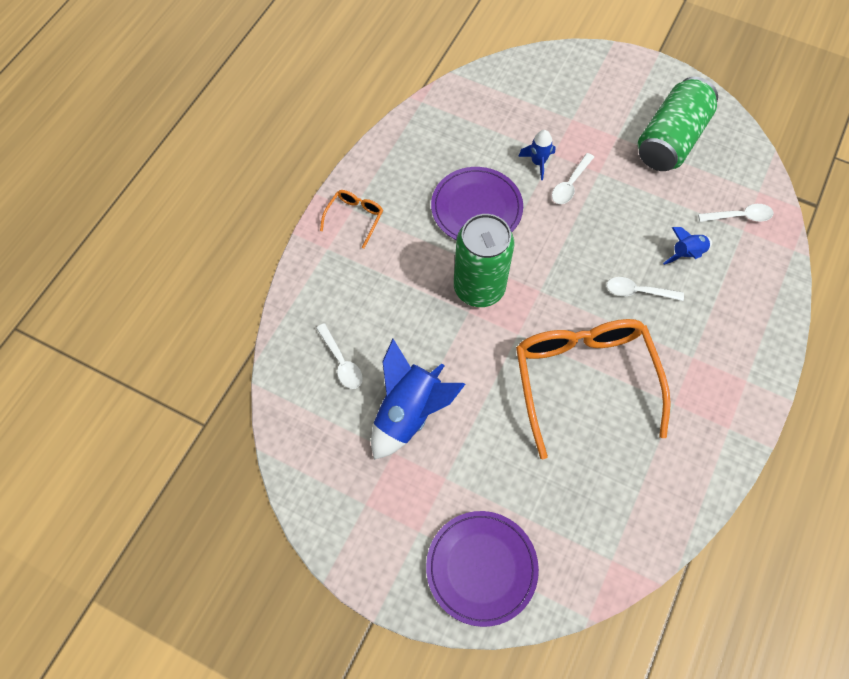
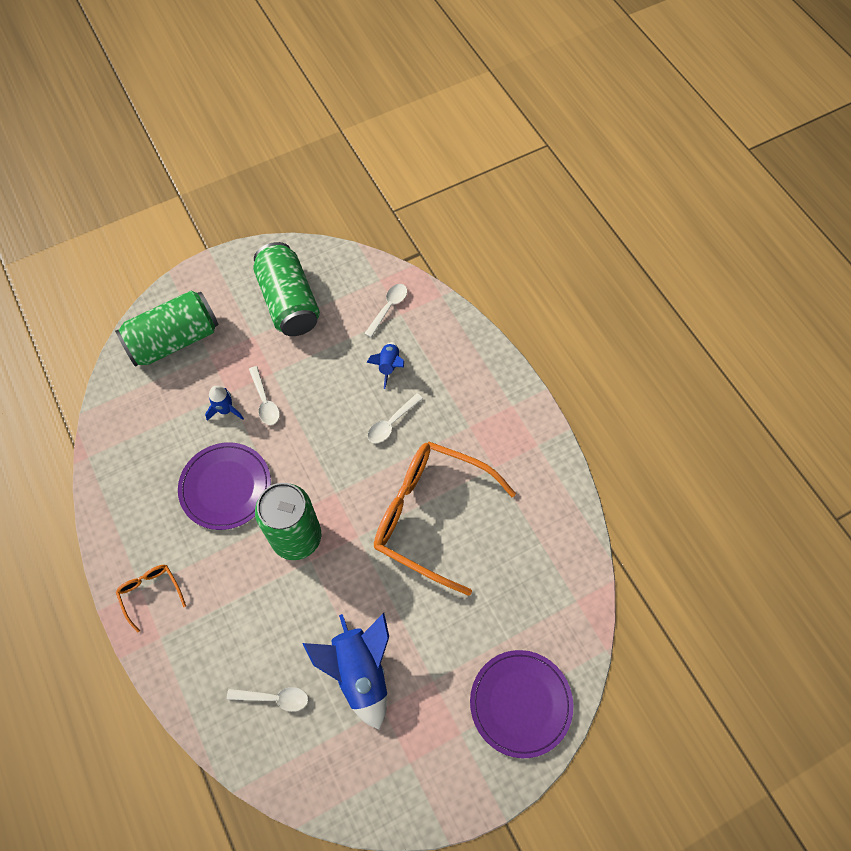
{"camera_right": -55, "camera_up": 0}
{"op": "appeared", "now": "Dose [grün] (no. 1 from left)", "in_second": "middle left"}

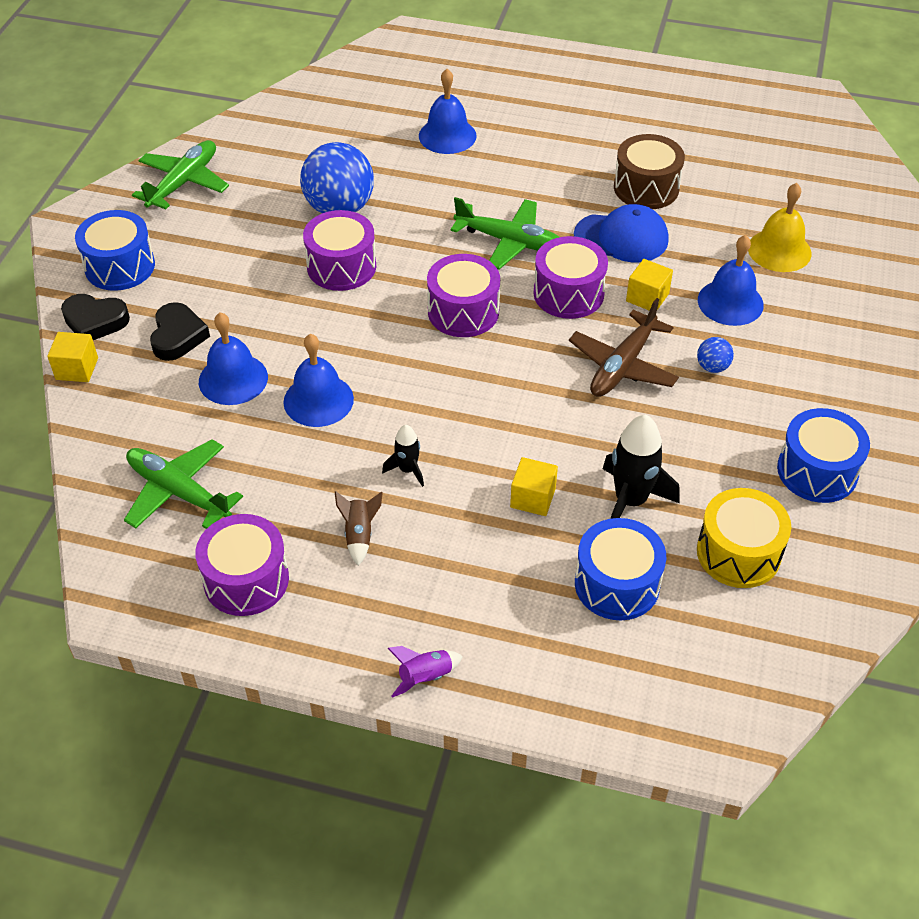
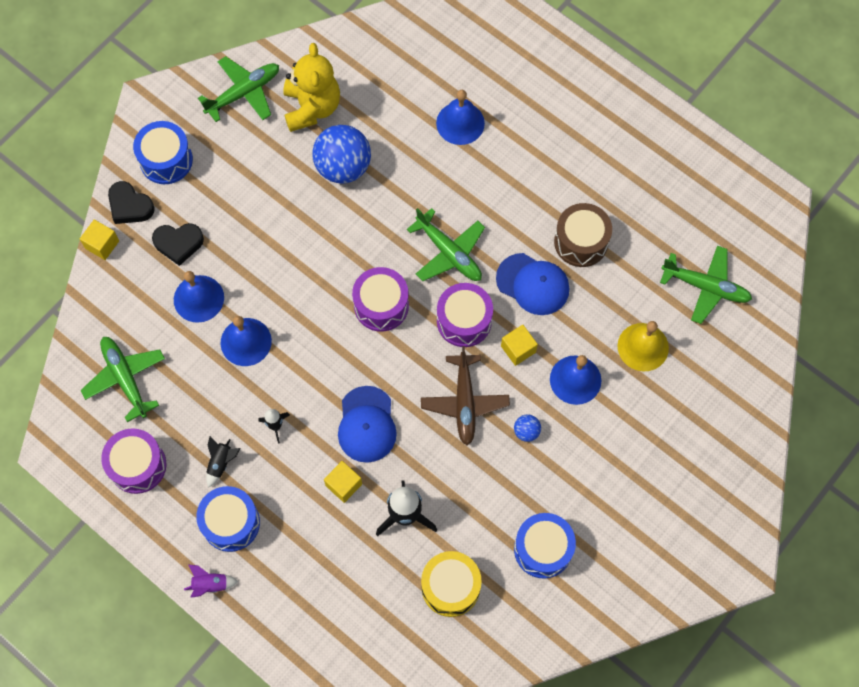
{"camera_right": 25, "camera_up": 20}
{"op": "spun", "was": "Herz [schwarz] (no. 2 from left)", "in_first": "middle left", "in_second": "middle left", "clockwise": 60}
{"op": "missing", "was": "Trommel [lila] (no. 2 from left)", "in_first": "top centre"}
{"op": "colour", "was": "Rakete [braun]", "now": "Rakete [schwarz] (no. 1 from left)", "in_first": "centre", "in_second": "bottom left"}
{"op": "spun", "was": "Flugzeug [braun]", "in_first": "middle right", "in_second": "centre", "clockwise": -60}
{"op": "relocated", "was": "Trommel [blau] (no. 2 from left)", "in_first": "middle right", "in_second": "bottom left"}
{"op": "appeared", "now": "Teddybär [gelb]", "in_second": "top centre"}
{"op": "appeared", "now": "Kappe [blau] (no. 1 from left)", "in_second": "centre"}
{"op": "appeared", "now": "Flugzeug [grün] (no. 4 from left)", "in_second": "middle right"}

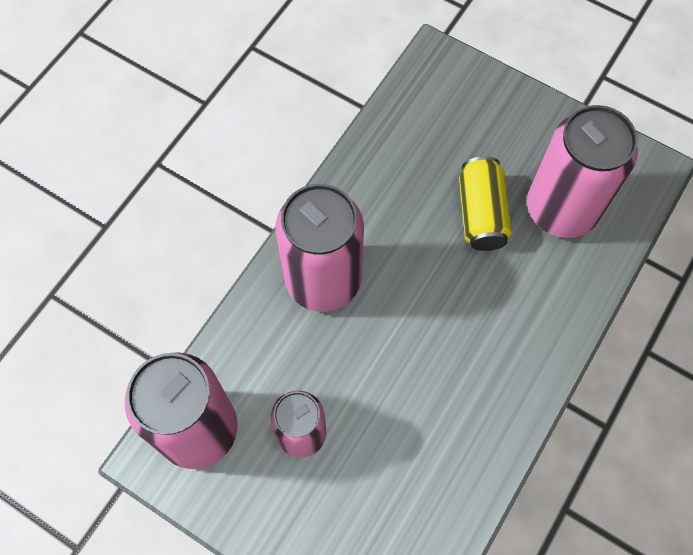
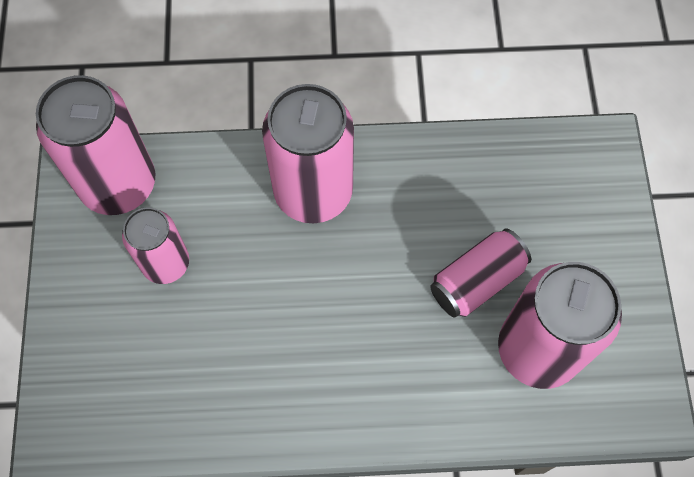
{"camera_right": 55, "camera_up": 0}
{"op": "colour", "was": "Dose [gelb]", "now": "Dose [rosa] (no. 4 from left)", "in_first": "middle right", "in_second": "middle right"}

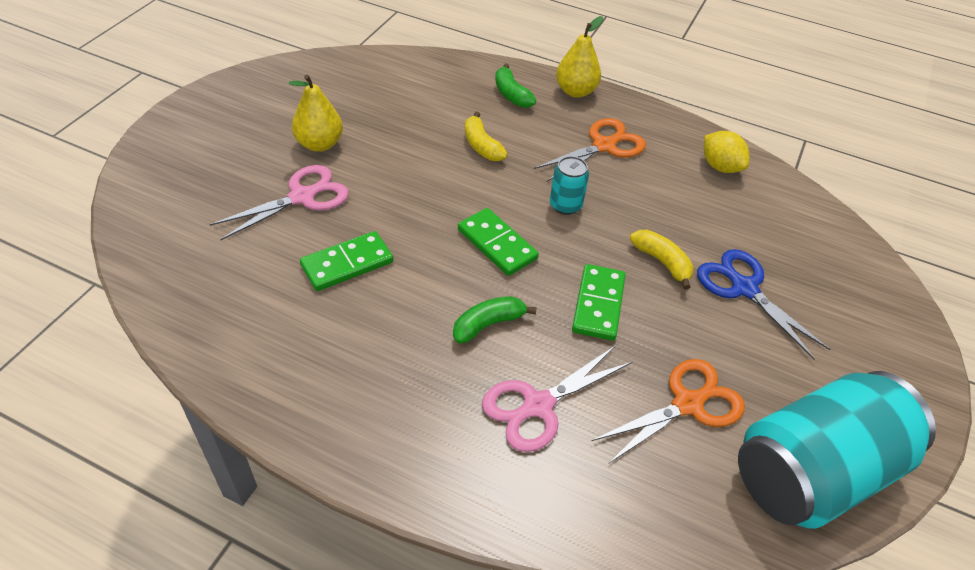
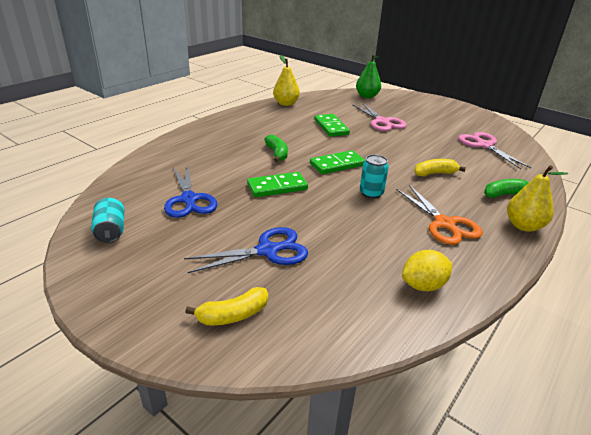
{"camera_right": 105, "camera_up": -15}
{"op": "relocated", "was": "Birne [gelb] (no. 1 from left)", "in_first": "top left", "in_second": "top centre"}
{"op": "relocated", "was": "Schere [rosa] (no. 2 from left)", "in_first": "bottom centre", "in_second": "middle right"}
{"op": "spun", "was": "Dominostein [grün] (no. 3 from left in the first image)", "in_first": "centre", "in_second": "centre", "clockwise": -45}
{"op": "colour", "was": "Schere [orange] (no. 2 from left)", "now": "Schere [blau] (no. 1 from left)", "in_first": "bottom right", "in_second": "middle left"}
{"op": "relocated", "was": "Banane [gelb] (no. 2 from left in the first image)", "now": "Banane [gelb] (no. 1 from left)", "in_first": "middle right", "in_second": "bottom centre"}
{"op": "size", "was": "Dose [türkis] (no. 2 from left in the first image)", "in_first": "bottom right", "in_second": "middle left", "ratio": 0.41}
{"op": "appeared", "now": "Birne [grün]", "in_second": "top centre"}

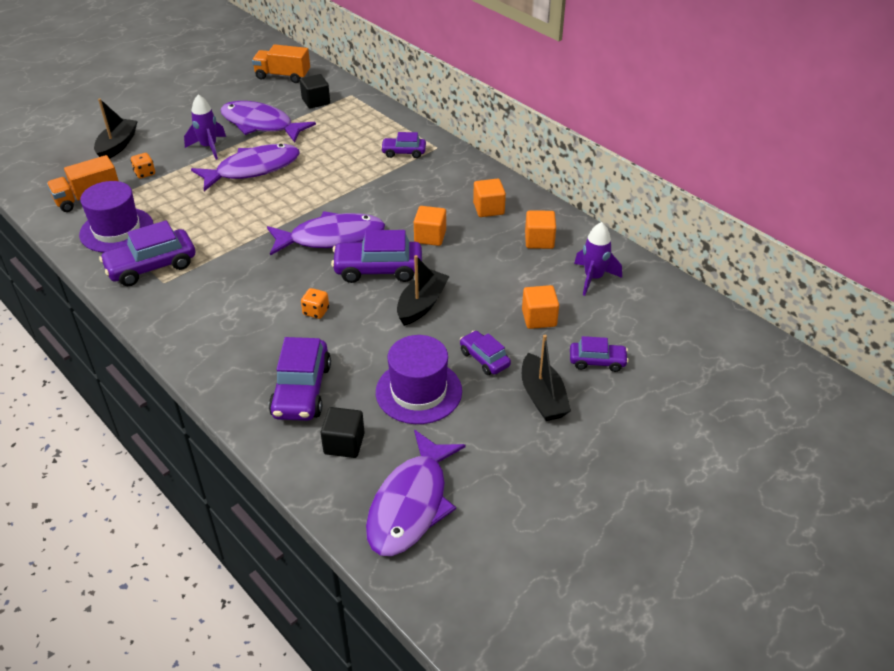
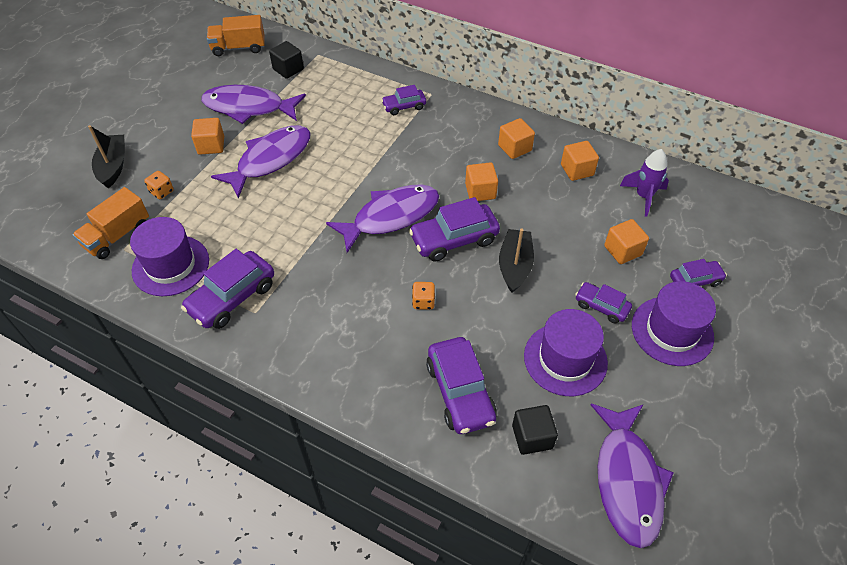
{"camera_right": -20, "camera_up": 10}
{"op": "exchanged", "was": "Rakete [lila] (no. 1 from left)", "now": "Kubus [orange] (no. 1 from left)", "in_first": "top left", "in_second": "top left"}
{"op": "exchanged", "was": "Boot [schwarz] (no. 3 from left)", "now": "Hut [lila] (no. 3 from left)", "in_first": "centre", "in_second": "middle right"}

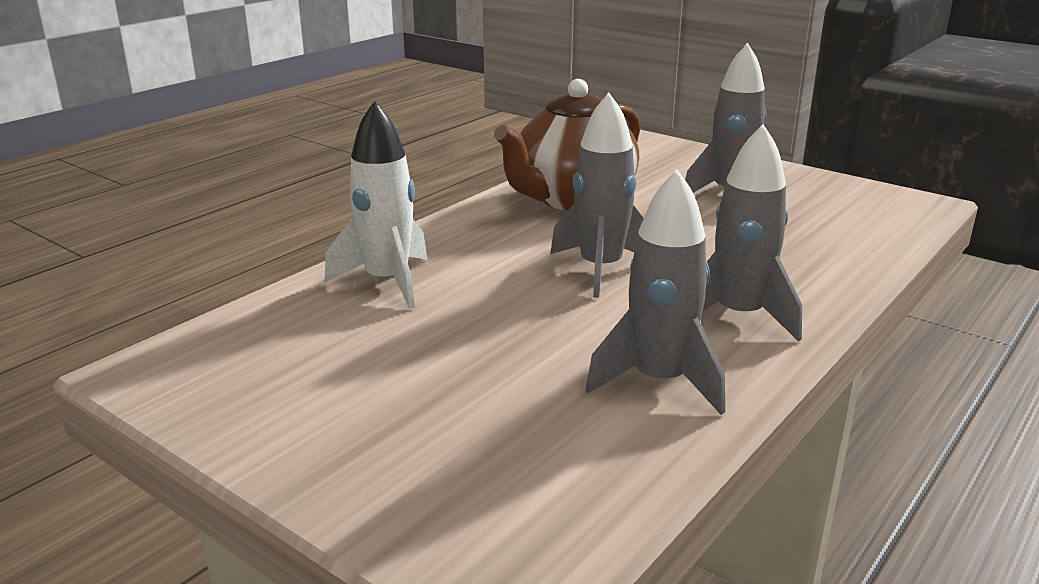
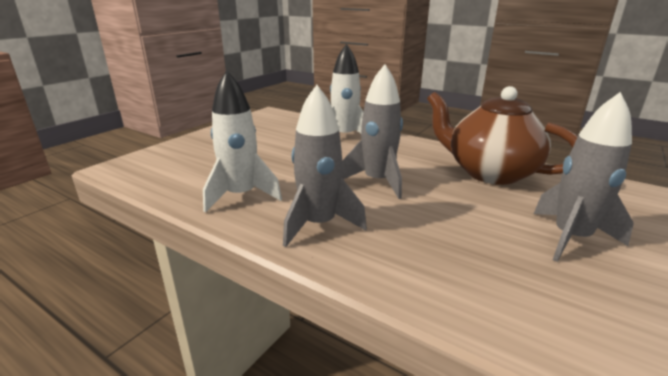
{"camera_right": 85, "camera_up": 0}
{"op": "colour", "was": "Rakete [grau] (no. 2 from left)", "now": "Rakete [weiß] (no. 1 from left)", "in_first": "centre", "in_second": "centre"}

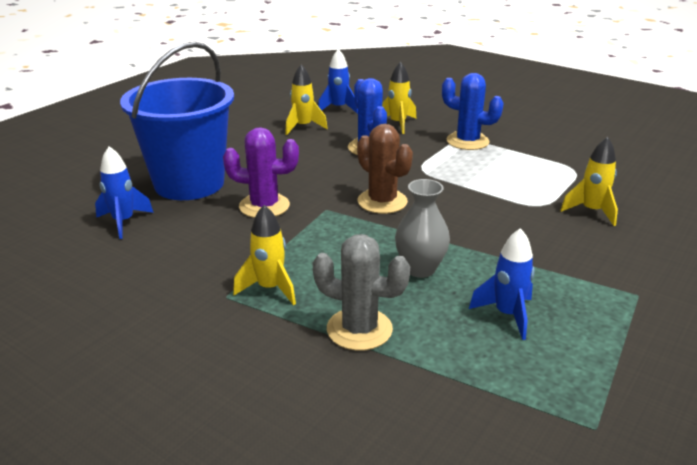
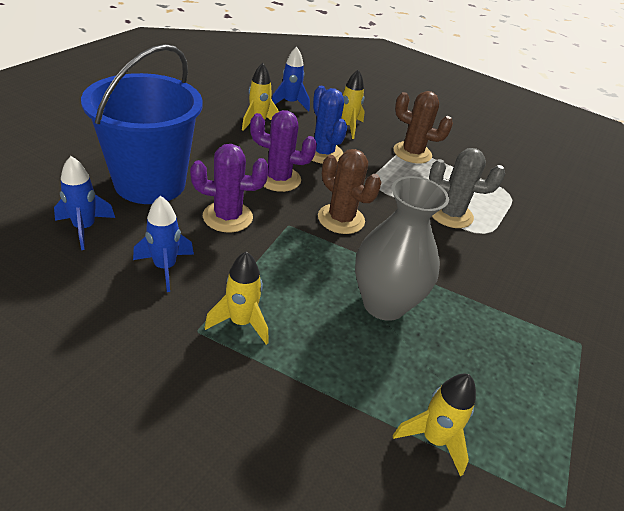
{"camera_right": -10, "camera_up": 10}
{"op": "relocated", "was": "Kaktus [grau]", "in_first": "centre", "in_second": "middle right"}
{"op": "size", "was": "Vase [grau]", "in_first": "centre", "in_second": "centre", "ratio": 1.54}
{"op": "colour", "was": "Kaktus [blau] (no. 2 from left)", "now": "Kaktus [braun] (no. 2 from left)", "in_first": "top right", "in_second": "top right"}
{"op": "relocated", "was": "Rakete [blau] (no. 3 from left in the first image)", "now": "Rakete [blau] (no. 2 from left)", "in_first": "middle right", "in_second": "middle left"}
{"op": "relocated", "was": "Rakete [gelb] (no. 4 from left)", "in_first": "middle right", "in_second": "bottom right"}
{"op": "appeared", "now": "Kaktus [lila] (no. 2 from left)", "in_second": "top centre"}

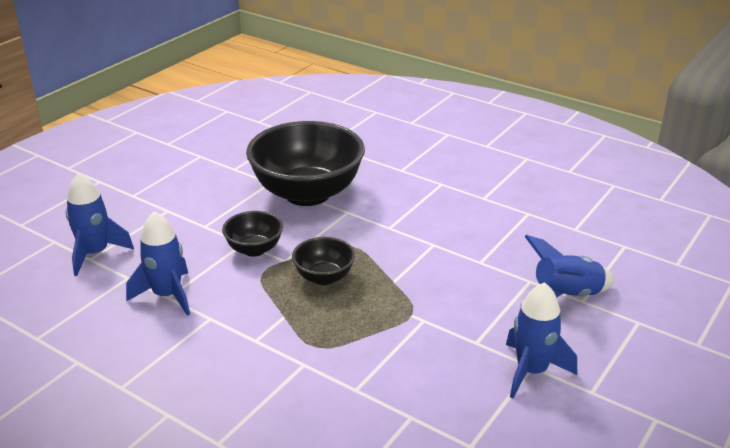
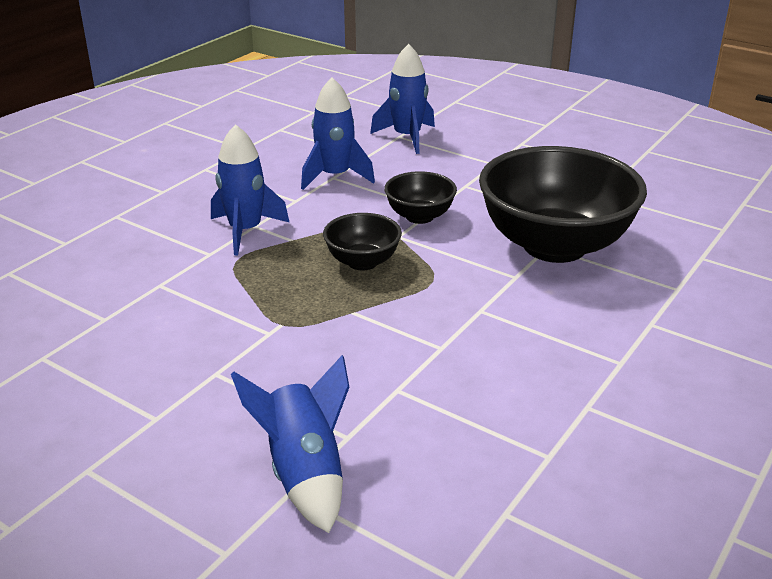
{"camera_right": 90, "camera_up": 0}
{"op": "relocated", "was": "Rakete [blau] (no. 3 from left in the first image)", "now": "Rakete [blau] (no. 1 from left)", "in_first": "bottom right", "in_second": "top left"}

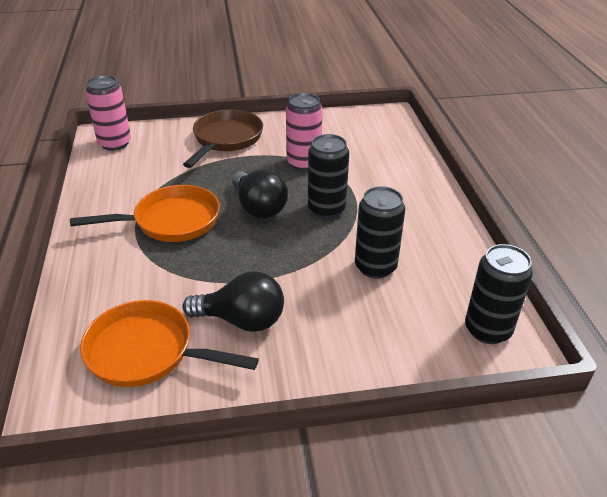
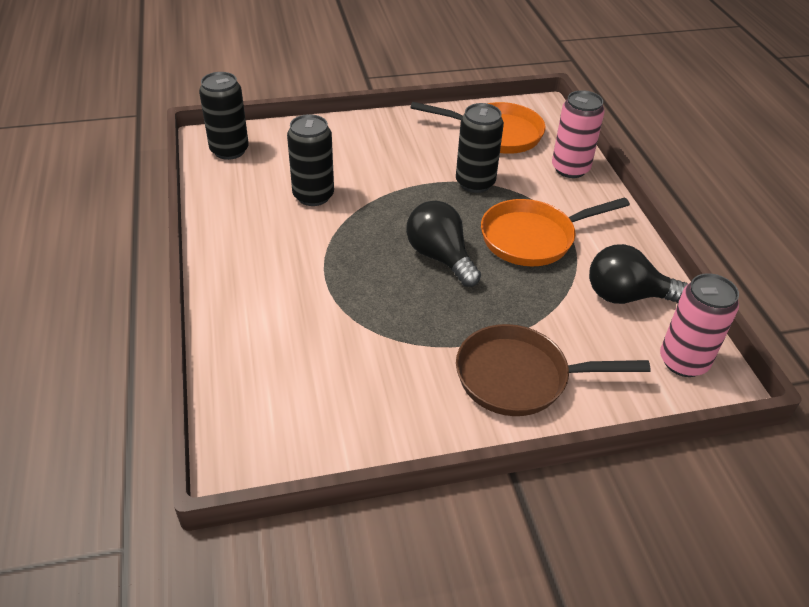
{"camera_right": 175, "camera_up": 5}
{"op": "relocated", "was": "Glühbirne [schwarz] (no. 1 from left in the first image)", "now": "Glühbirne [schwarz] (no. 2 from left)", "in_first": "centre", "in_second": "middle right"}
{"op": "spun", "was": "Pfanne [braun]", "in_first": "top centre", "in_second": "middle right", "clockwise": 75}
{"op": "relocated", "was": "Dose [rosa] (no. 2 from left in the first image)", "now": "Dose [rosa] (no. 1 from left)", "in_first": "top centre", "in_second": "top right"}
{"op": "relocated", "was": "Dose [schwarz] (no. 1 from left in the first image)", "now": "Dose [schwarz] (no. 3 from left)", "in_first": "centre", "in_second": "top centre"}

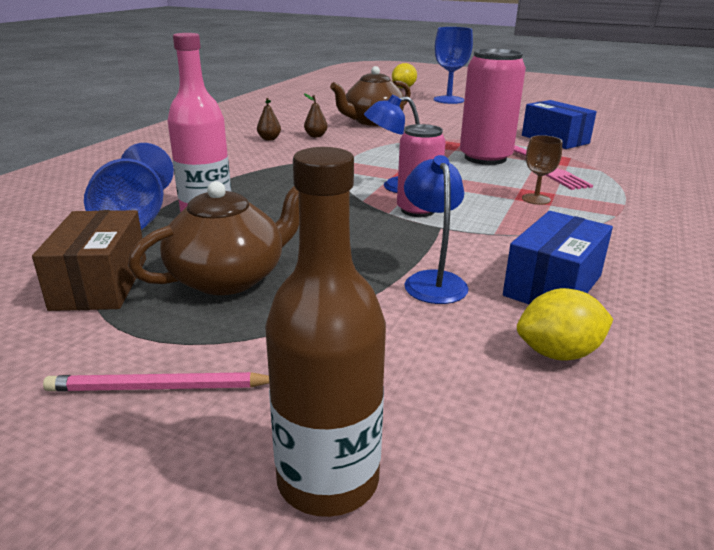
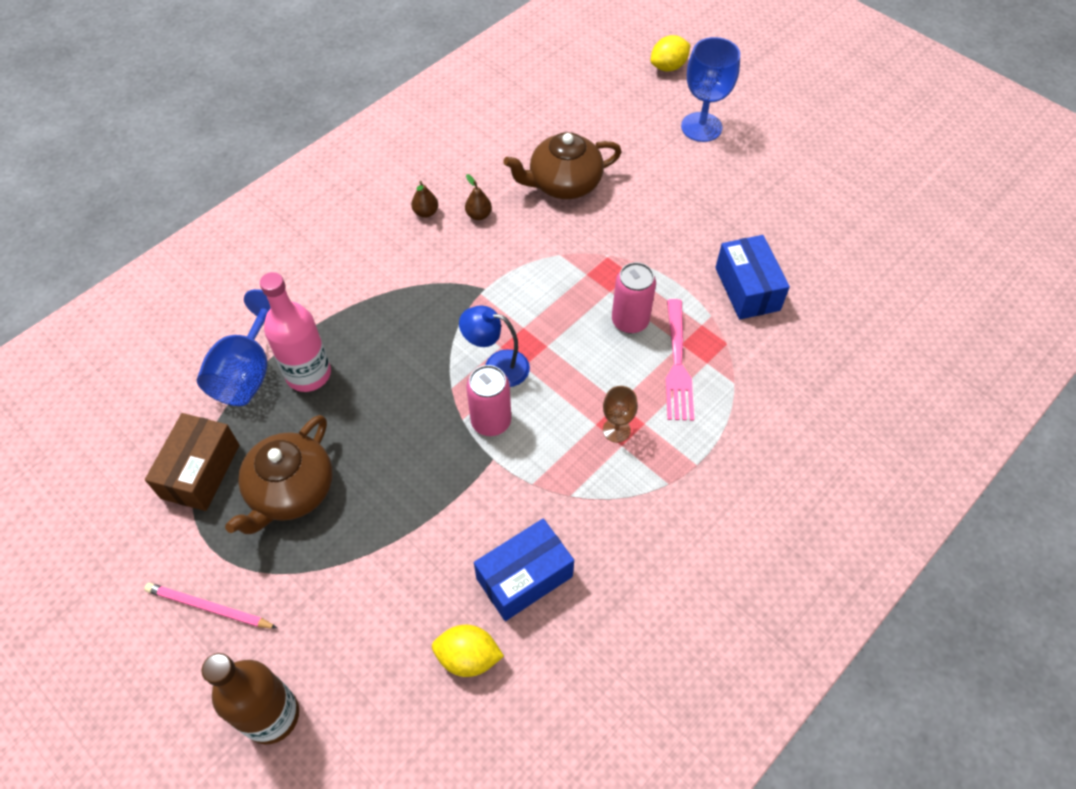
{"camera_right": 20, "camera_up": 30}
{"op": "spun", "was": "Teekanne [braun] (no. 1 from left)", "in_first": "middle left", "in_second": "middle left", "clockwise": 135}
{"op": "missing", "was": "Lampe [blau] (no. 2 from left)", "in_first": "centre"}
{"op": "size", "was": "Dose [rosa] (no. 2 from left)", "in_first": "top right", "in_second": "centre", "ratio": 0.65}

